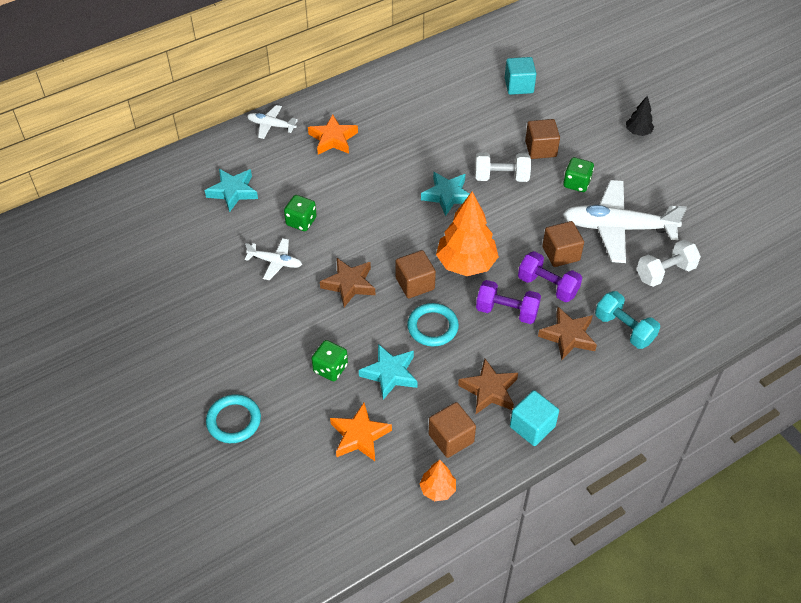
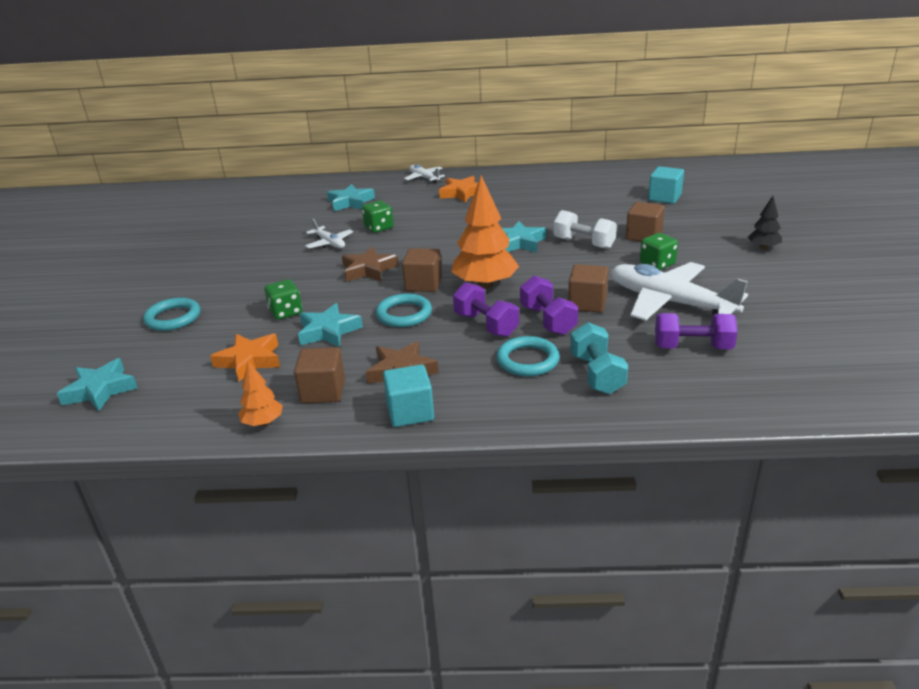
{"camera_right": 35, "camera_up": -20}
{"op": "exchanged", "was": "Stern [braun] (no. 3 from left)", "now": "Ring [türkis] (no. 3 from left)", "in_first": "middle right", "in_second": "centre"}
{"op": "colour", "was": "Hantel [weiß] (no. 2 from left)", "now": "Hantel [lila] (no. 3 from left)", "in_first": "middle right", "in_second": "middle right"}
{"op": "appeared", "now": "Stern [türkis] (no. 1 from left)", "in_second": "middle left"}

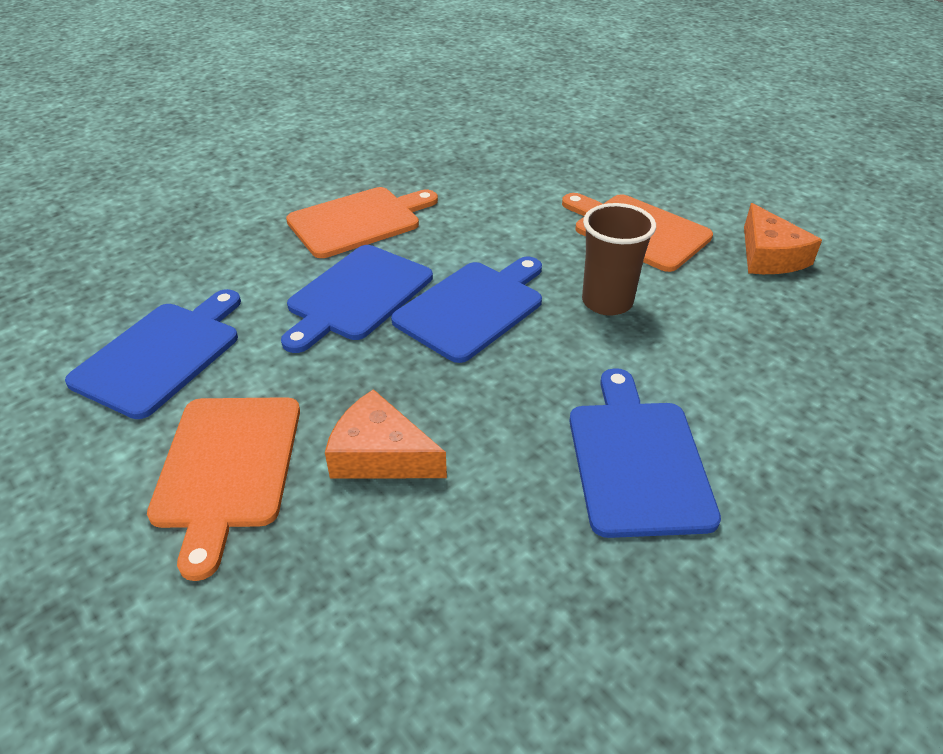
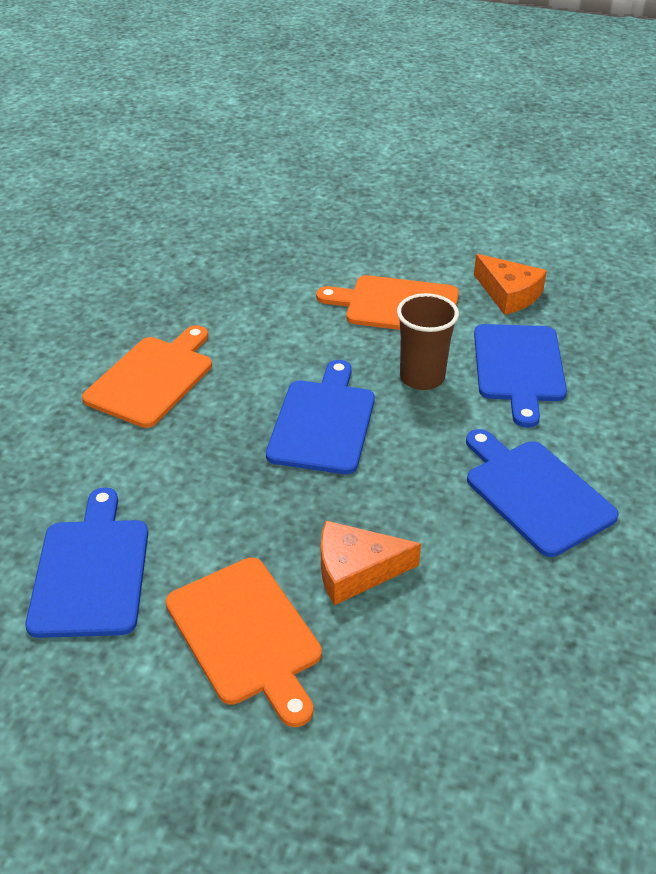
{"camera_right": -30, "camera_up": 0}
{"op": "relocated", "was": "Schneidebrett [blau] (no. 2 from left in the first image)", "now": "Schneidebrett [blau] (no. 3 from left)", "in_first": "centre", "in_second": "middle right"}

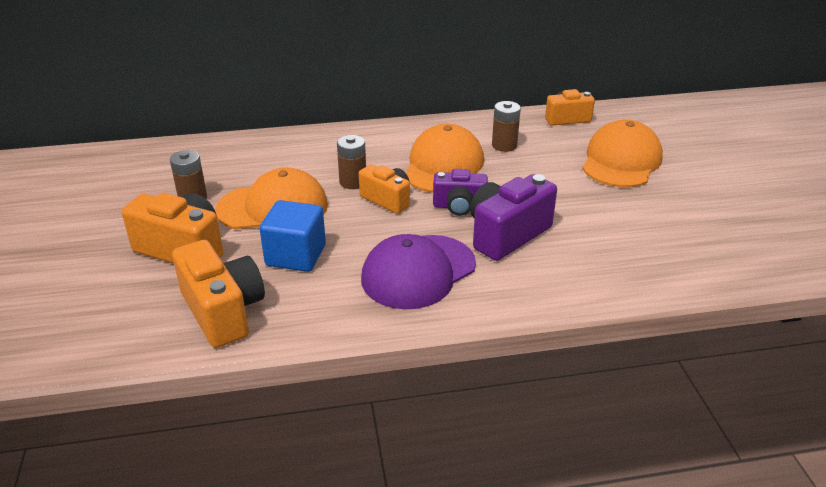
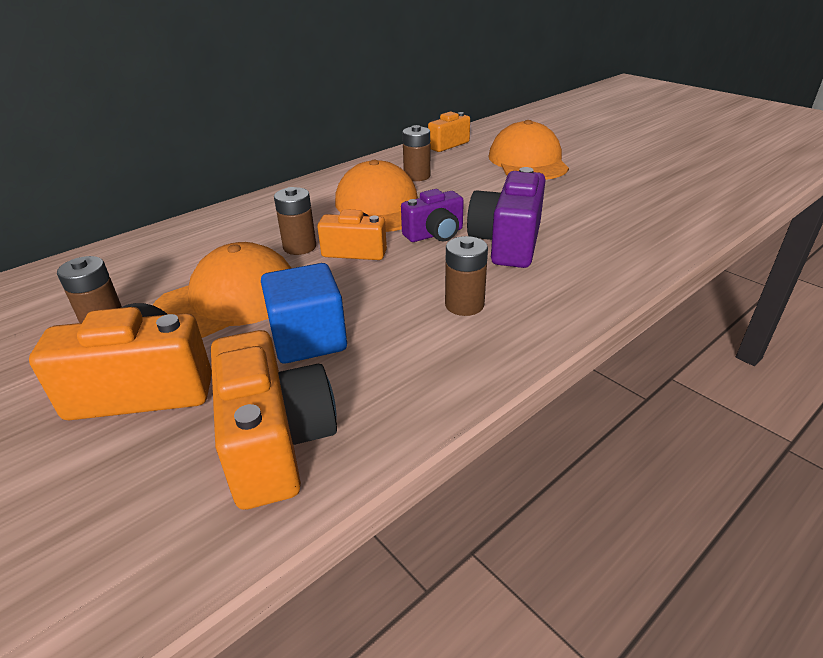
{"camera_right": -30, "camera_up": 0}
{"op": "spun", "was": "Kamera [orange] (no. 2 from left)", "in_first": "middle left", "in_second": "middle left", "clockwise": 45}
{"op": "exchanged", "was": "Kappe [lila]", "now": "Batterie [braun] (no. 4 from left)", "in_first": "centre", "in_second": "centre"}

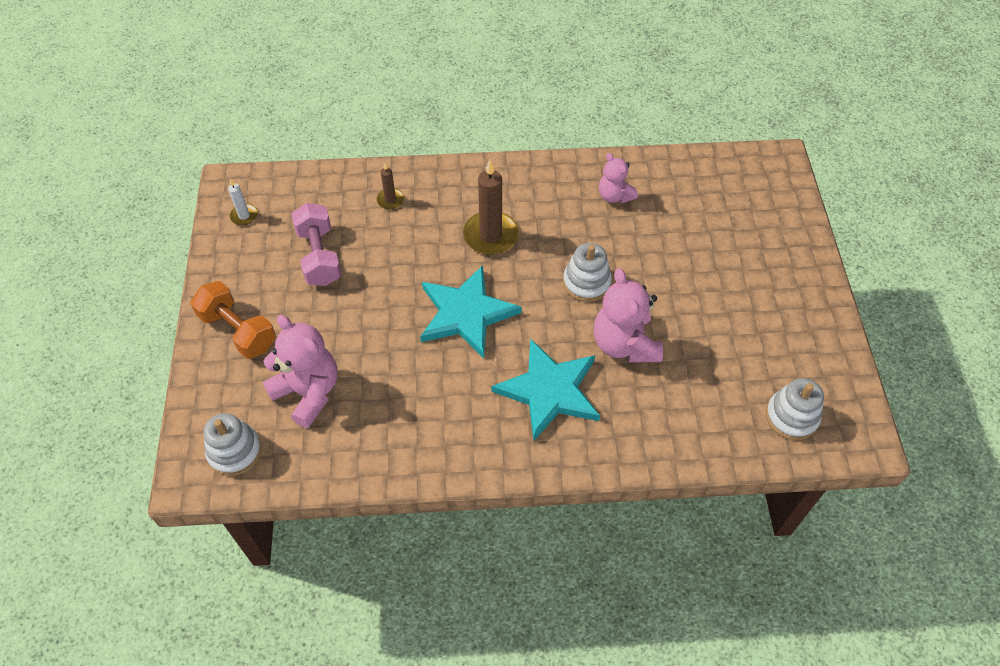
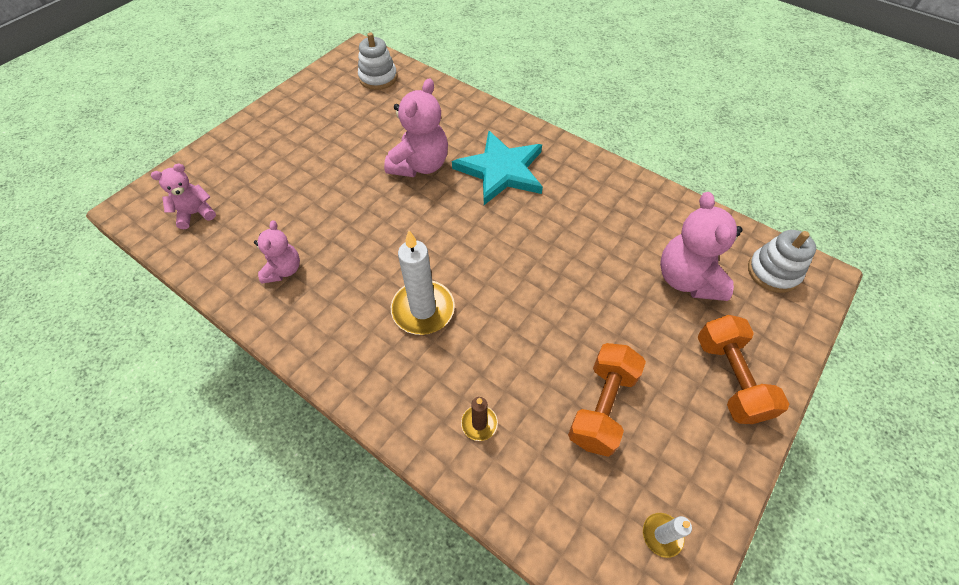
{"camera_right": -140, "camera_up": 0}
{"op": "colour", "was": "Hantel [rosa]", "now": "Hantel [orange] (no. 1 from left)", "in_first": "middle left", "in_second": "bottom centre"}
{"op": "missing", "was": "Stern [türkis] (no. 1 from left)", "in_first": "centre"}
{"op": "colour", "was": "Kerze [braun] (no. 2 from left)", "now": "Kerze [weiß] (no. 1 from left)", "in_first": "top centre", "in_second": "centre"}
{"op": "missing", "was": "Stapelspielzeug [weiß] (no. 2 from left)", "in_first": "centre"}
{"op": "appeared", "now": "Teddybär [rosa] (no. 1 from left)", "in_second": "middle left"}

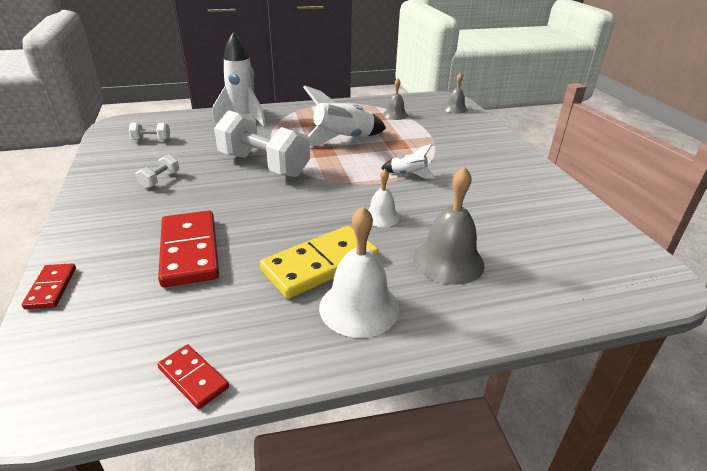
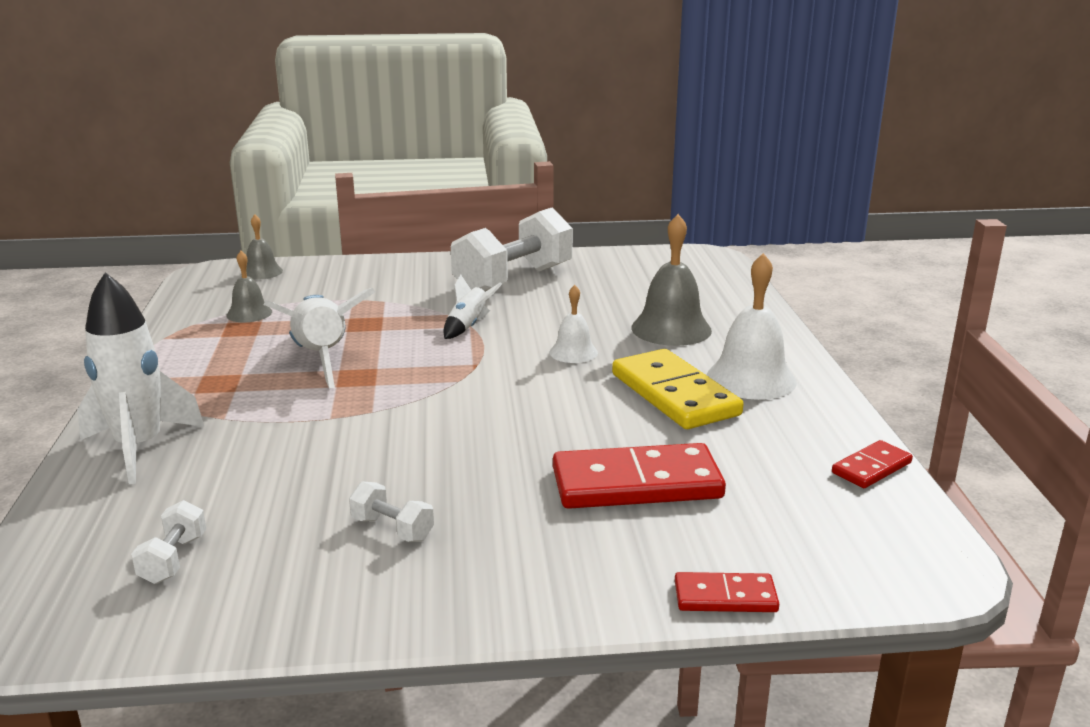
{"camera_right": -80, "camera_up": -10}
{"op": "relocated", "was": "Hantel [weiß] (no. 3 from left)", "in_first": "top centre", "in_second": "centre"}

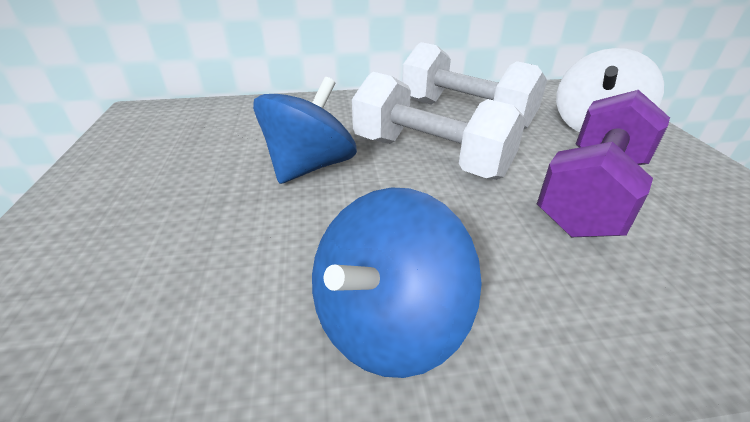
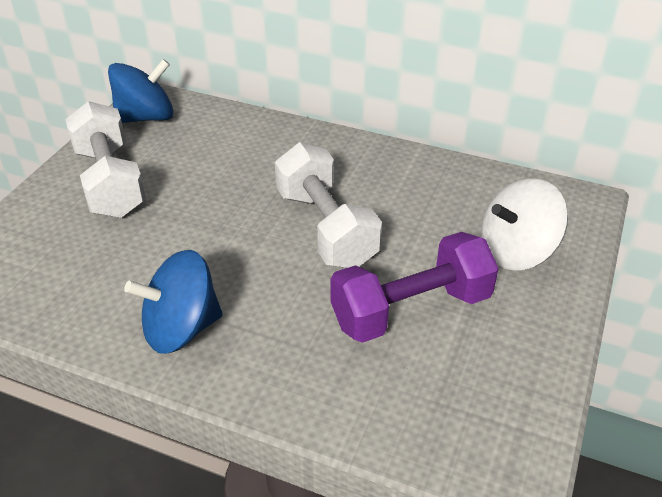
{"camera_right": 30, "camera_up": 5}
{"op": "relocated", "was": "Kreisel [blau] (no. 1 from left)", "in_first": "top centre", "in_second": "top left"}
{"op": "relocated", "was": "Hantel [weiß] (no. 2 from left in the first image)", "now": "Hantel [weiß] (no. 1 from left)", "in_first": "top centre", "in_second": "top left"}

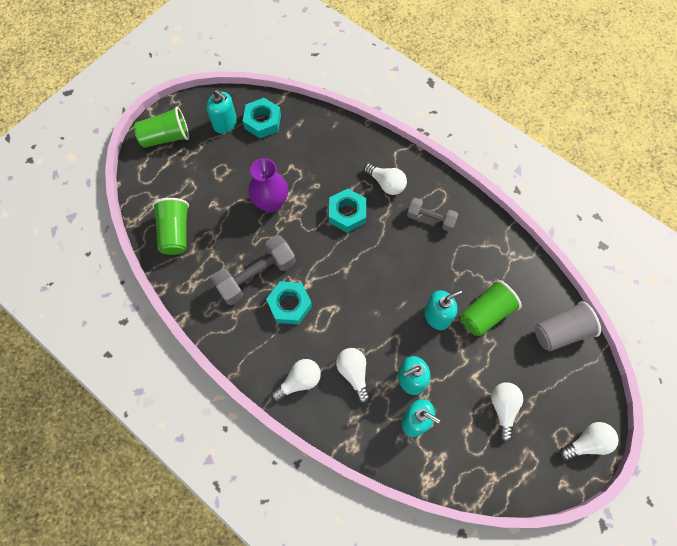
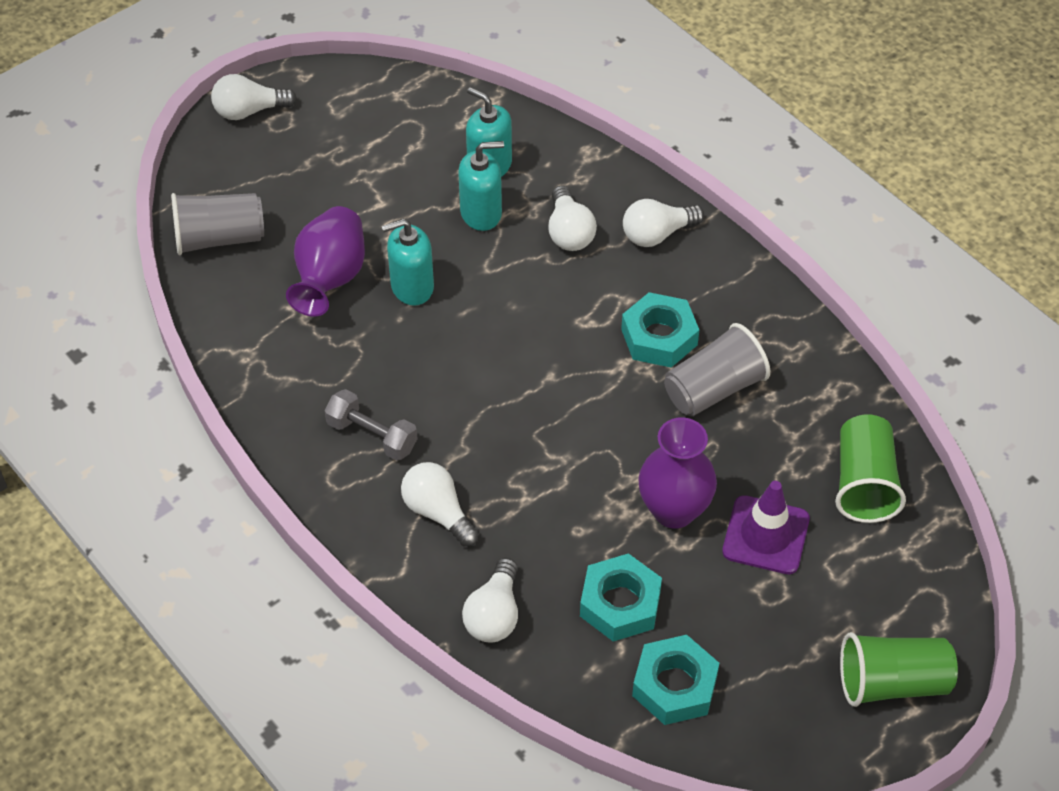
{"camera_right": -170, "camera_up": -15}
{"op": "missing", "was": "Seifenspender [türkis] (no. 1 from left)", "in_first": "top left"}
{"op": "exchanged", "was": "Hantel [grau] (no. 1 from left)", "now": "Becher [grau] (no. 2 from left)", "in_first": "centre", "in_second": "middle right"}
{"op": "relocated", "was": "Sechskantmutter [türkis] (no. 3 from left in the first image)", "now": "Sechskantmutter [türkis] (no. 1 from left)", "in_first": "centre", "in_second": "bottom centre"}
{"op": "exchanged", "was": "Becher [grün] (no. 3 from left)", "now": "Vase [lila] (no. 1 from left)", "in_first": "middle right", "in_second": "top left"}
{"op": "relocated", "was": "Glühbirne [weiß] (no. 4 from left in the first image)", "now": "Glühbirne [weiß] (no. 3 from left)", "in_first": "bottom right", "in_second": "bottom centre"}
{"op": "appeared", "now": "Leitkegel [lila]", "in_second": "middle right"}

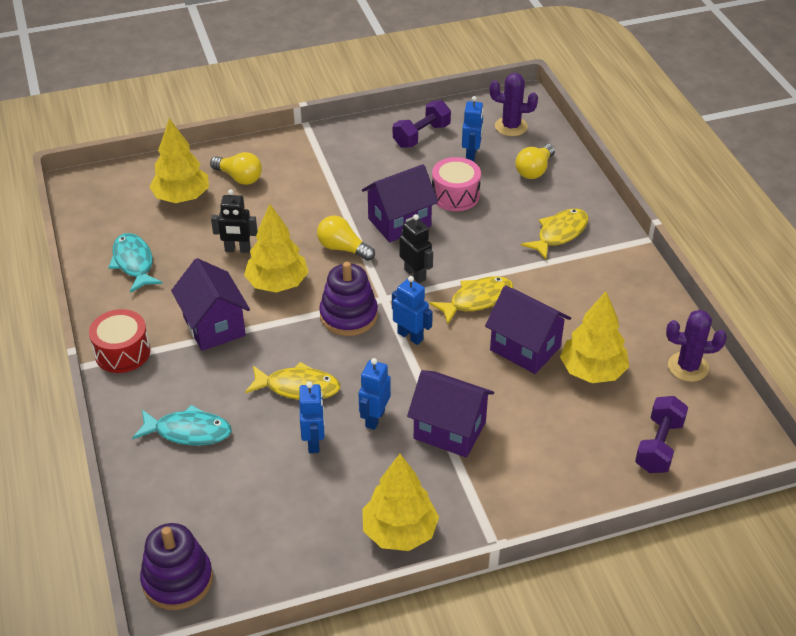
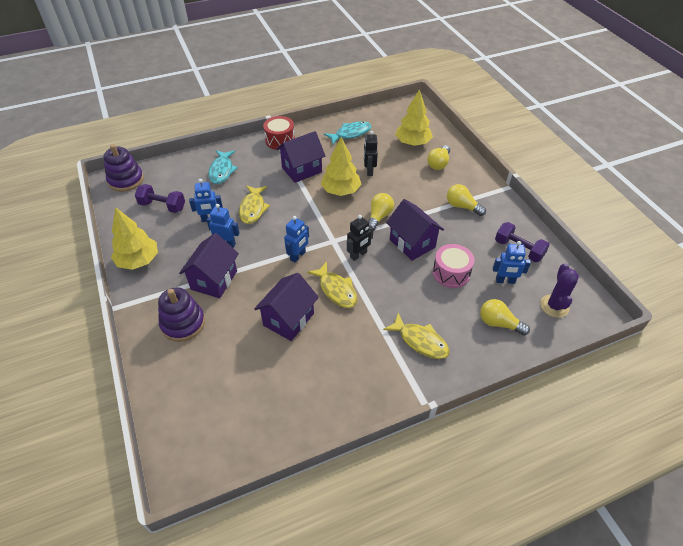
{"camera_right": 85, "camera_up": 5}
{"op": "relocated", "was": "Stapelspielzeug [lila] (no. 2 from left)", "in_first": "centre", "in_second": "middle left"}
{"op": "missing", "was": "Baum [gelb] (no. 4 from left)", "in_first": "middle right"}
{"op": "relocated", "was": "Hantel [lila] (no. 2 from left in the first image)", "now": "Hantel [lila] (no. 1 from left)", "in_first": "bottom right", "in_second": "middle left"}
{"op": "missing", "was": "Kaktus [lila] (no. 2 from left)", "in_first": "middle right"}
{"op": "appeared", "now": "Glühbirne [gelb] (no. 3 from left)", "in_second": "middle right"}

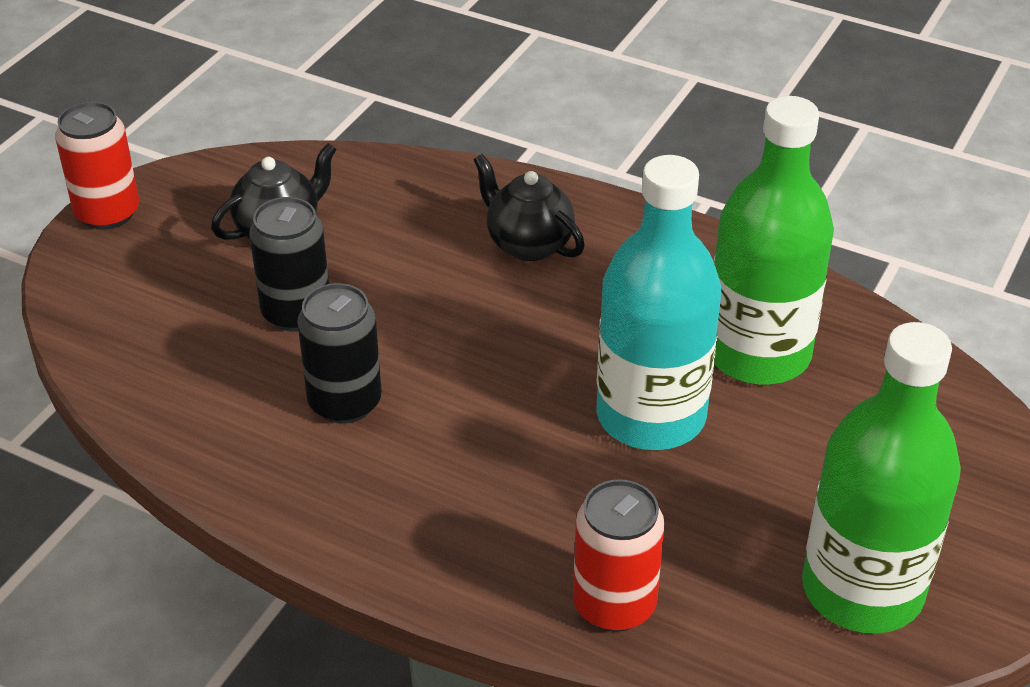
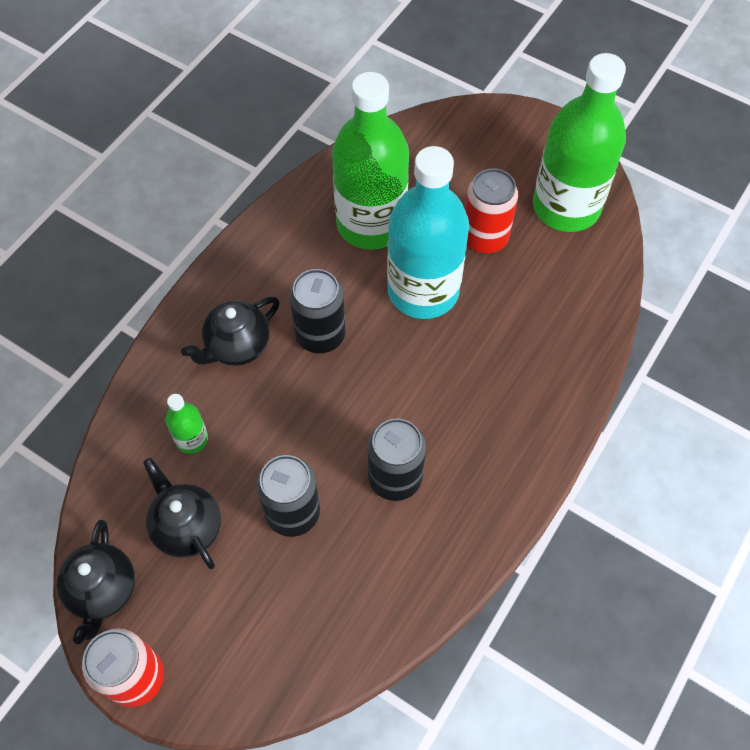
{"camera_right": -85, "camera_up": 20}
{"op": "relocated", "was": "Dose [rot] (no. 2 from left)", "in_first": "bottom centre", "in_second": "top centre"}
{"op": "appeared", "now": "Teekanne [schwarz] (no. 1 from left)", "in_second": "bottom left"}
{"op": "appeared", "now": "Flasche [grün] (no. 1 from left)", "in_second": "middle left"}
{"op": "appeared", "now": "Dose [schwarz] (no. 2 from left)", "in_second": "centre"}

